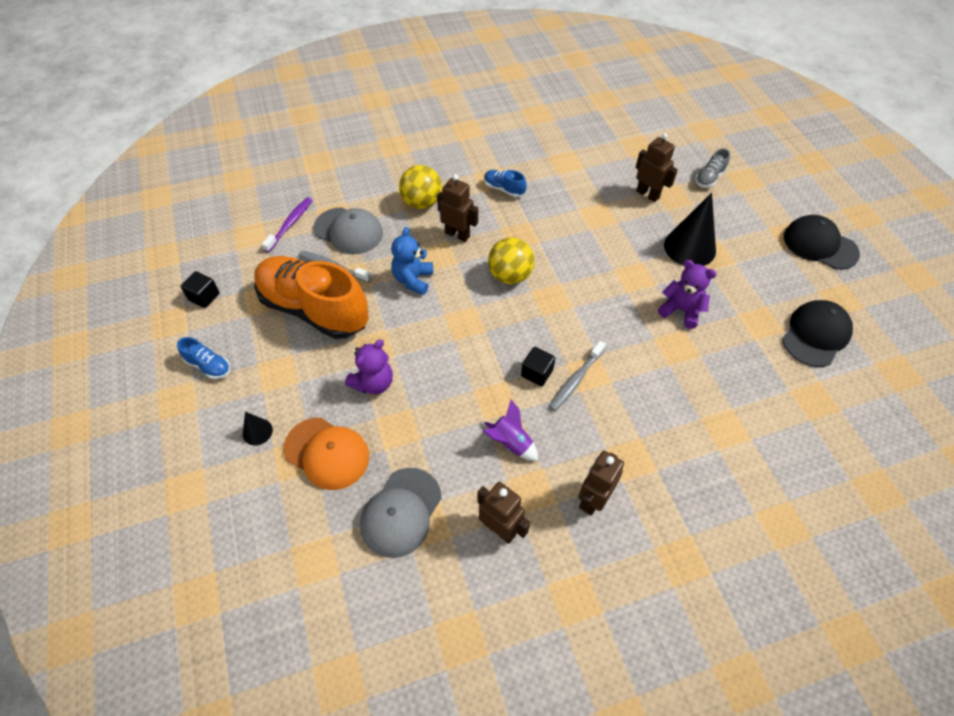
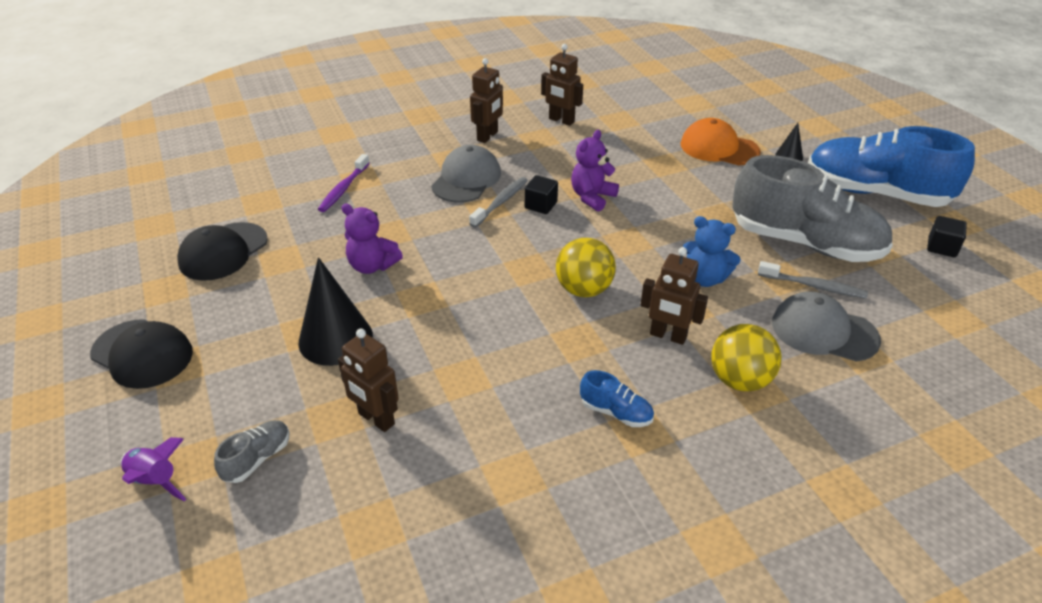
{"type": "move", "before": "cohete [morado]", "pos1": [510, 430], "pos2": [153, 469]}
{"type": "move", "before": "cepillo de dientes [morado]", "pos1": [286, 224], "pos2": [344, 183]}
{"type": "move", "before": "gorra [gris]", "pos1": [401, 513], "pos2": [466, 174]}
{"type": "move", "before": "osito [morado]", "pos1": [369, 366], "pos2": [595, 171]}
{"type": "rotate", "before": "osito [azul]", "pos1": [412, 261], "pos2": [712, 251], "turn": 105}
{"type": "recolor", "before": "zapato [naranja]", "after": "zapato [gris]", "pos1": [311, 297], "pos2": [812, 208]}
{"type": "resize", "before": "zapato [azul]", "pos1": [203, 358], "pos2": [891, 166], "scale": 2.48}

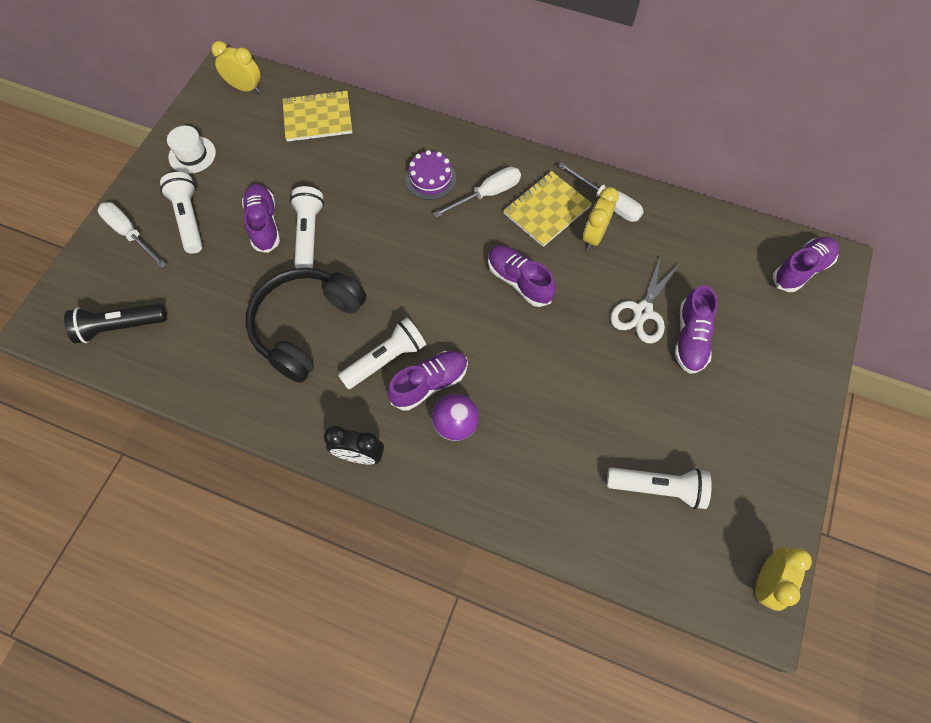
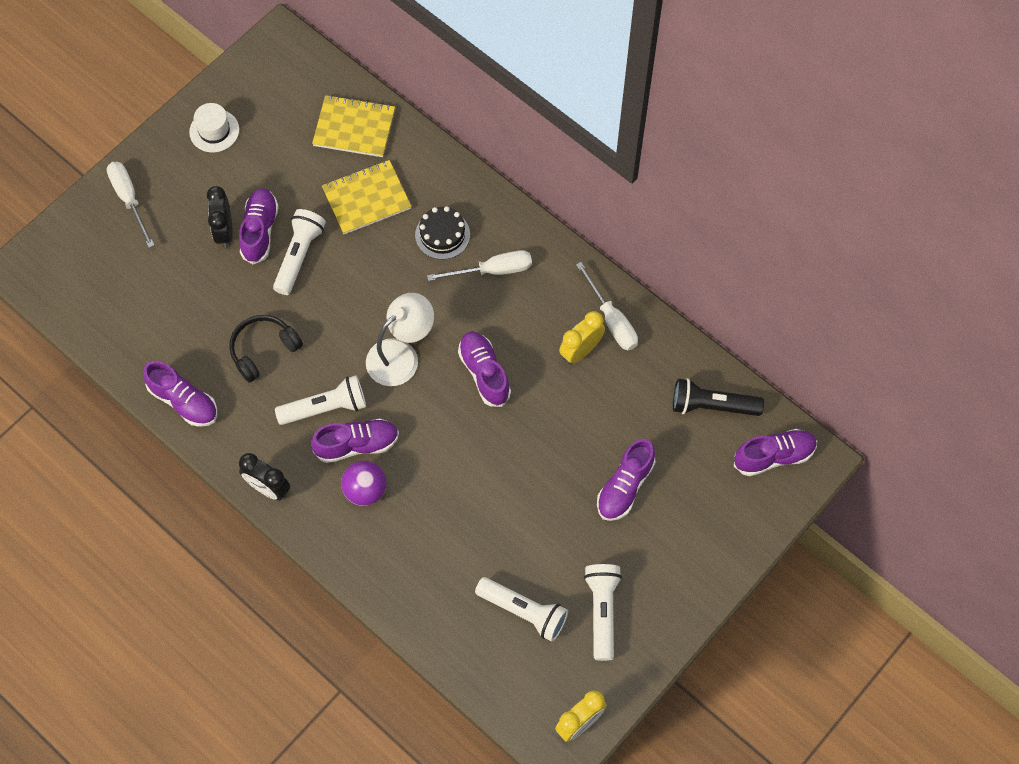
{"type": "insert", "after": "zapato [morado]", "pos2": [180, 394]}
{"type": "insert", "after": "despertador [negro]", "pos2": [220, 217]}
{"type": "resize", "before": "auriculares [negro]", "pos1": [306, 325], "pos2": [266, 349], "scale": 0.61}
{"type": "move", "before": "cuaderno [amarillo]", "pos1": [547, 209], "pos2": [367, 197]}
{"type": "insert", "after": "lámpara [blanco]", "pos2": [400, 339]}
{"type": "recolor", "before": "tarta [morado]", "after": "tarta [negro]", "pos1": [430, 175], "pos2": [442, 233]}
{"type": "move", "before": "lámpara de mano [blanco]", "pos1": [181, 213], "pos2": [603, 612]}
{"type": "move", "before": "lámpara de mano [negro]", "pos1": [115, 323], "pos2": [718, 397]}
{"type": "delete", "before": "despertador [amarillo]", "pos1": [236, 67]}
{"type": "delete", "before": "tijeras [blanco]", "pos1": [644, 299]}

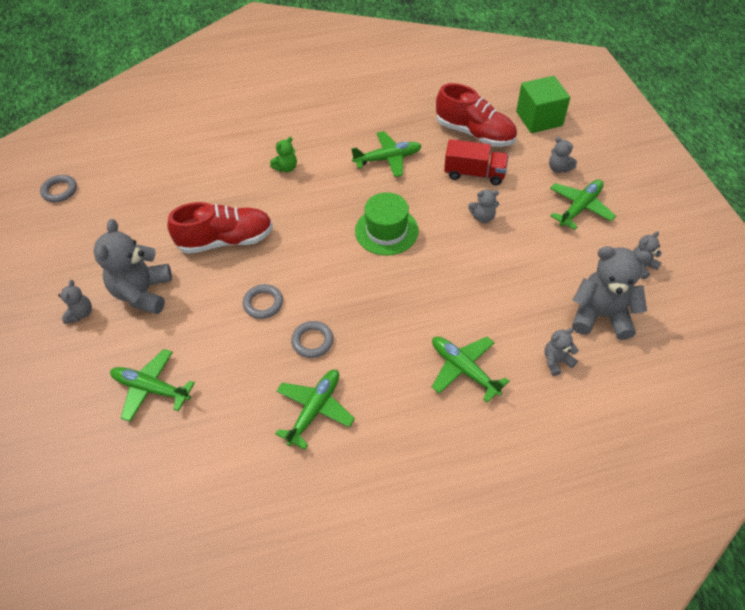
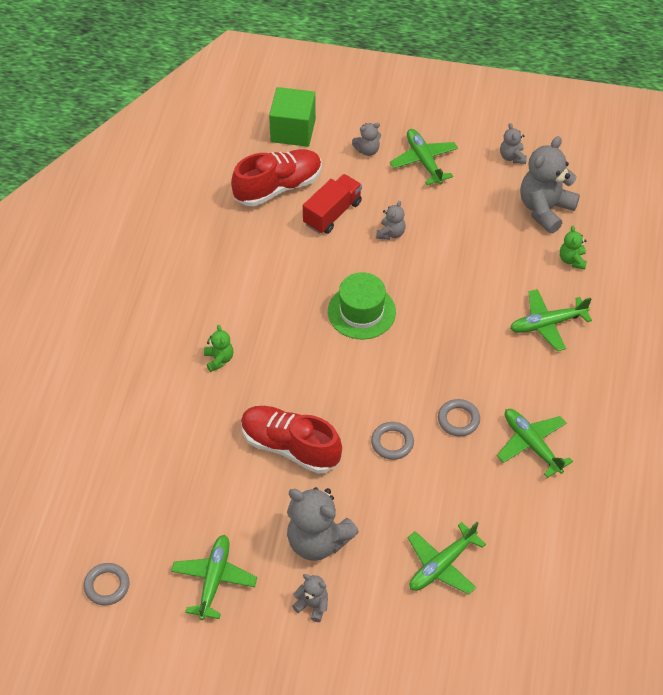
{"type": "move", "before": "avión [verde]", "pos1": [386, 154], "pos2": [214, 577]}
{"type": "rotate", "before": "zapato [rojo]", "pos1": [220, 228], "pos2": [291, 440], "turn": -75}
{"type": "recolor", "before": "osito [gris]", "after": "osito [verde]", "pos1": [561, 352], "pos2": [573, 248]}

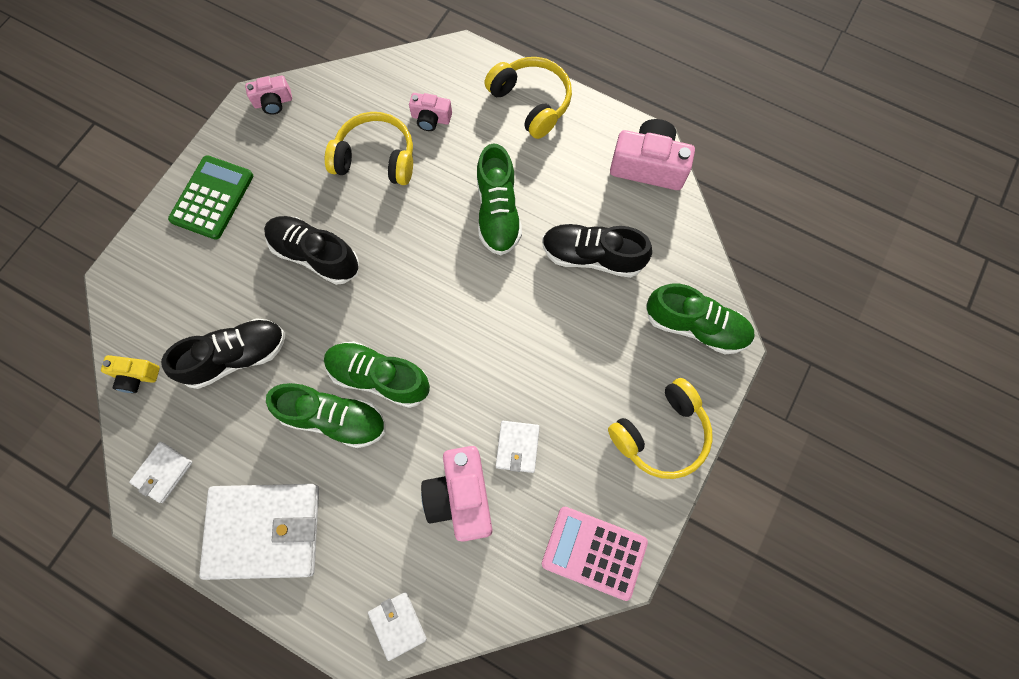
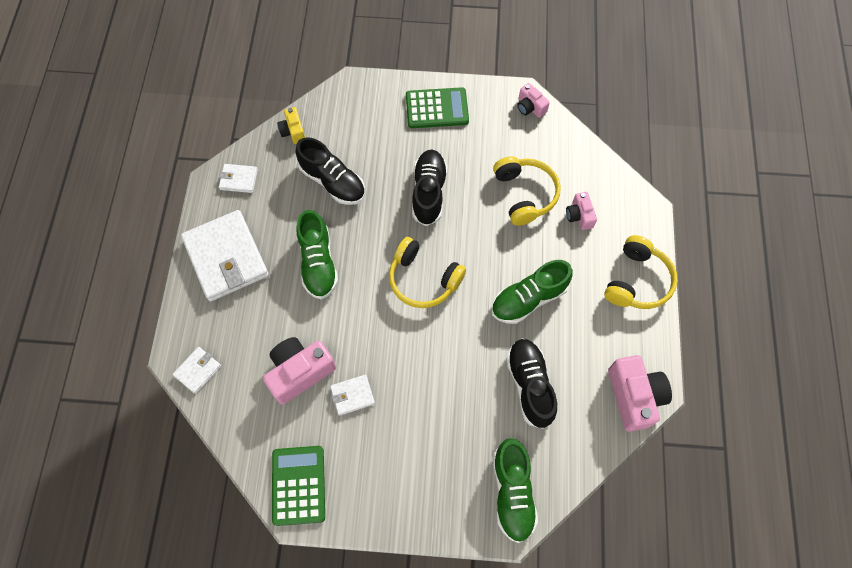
{"type": "recolor", "before": "calculadora [rosa]", "after": "calculadora [verde]", "pos1": [595, 554], "pos2": [298, 486]}
{"type": "move", "before": "auriculares [amarillo]", "pos1": [660, 428], "pos2": [427, 272]}
{"type": "delete", "before": "zapato [verde]", "pos1": [377, 374]}

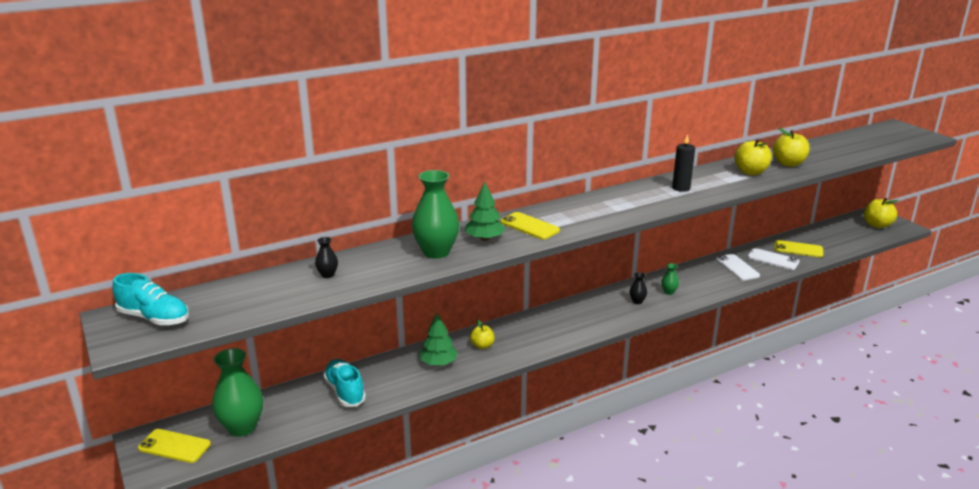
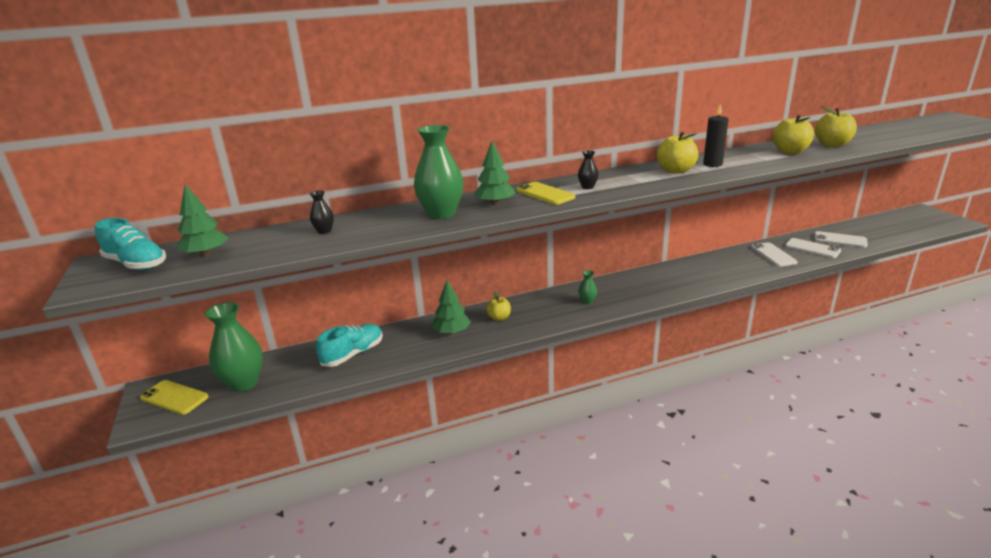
{"type": "insert", "after": "árbol [verde]", "pos2": [202, 220]}
{"type": "rotate", "before": "zapato [turquesa]", "pos1": [344, 383], "pos2": [349, 345], "turn": 60}
{"type": "move", "before": "florero [negro]", "pos1": [638, 288], "pos2": [588, 169]}
{"type": "move", "before": "florero [verde]", "pos1": [670, 279], "pos2": [587, 287]}
{"type": "move", "before": "manzana [amarillo]", "pos1": [881, 213], "pos2": [677, 152]}
{"type": "recolor", "before": "móvil [amarillo]", "after": "móvil [blanco]", "pos1": [798, 248], "pos2": [841, 239]}

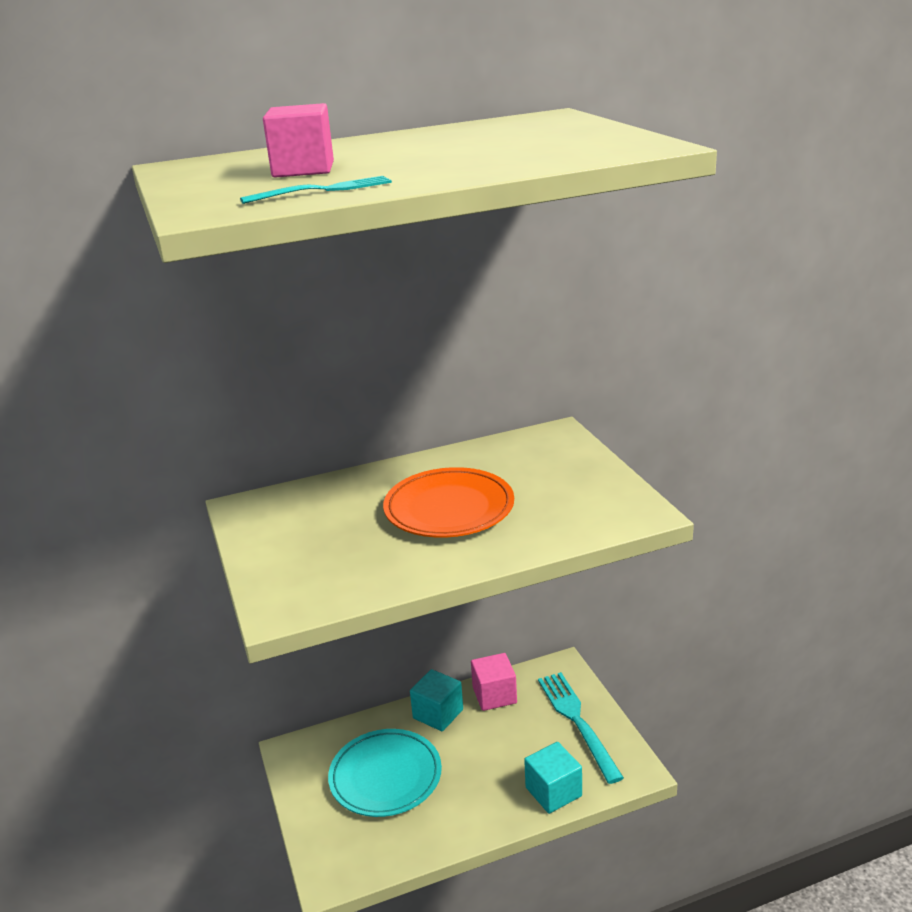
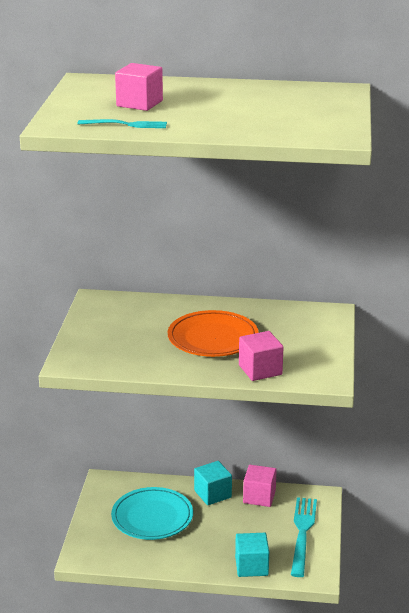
{"type": "insert", "after": "cubo [rosa]", "pos2": [261, 356]}

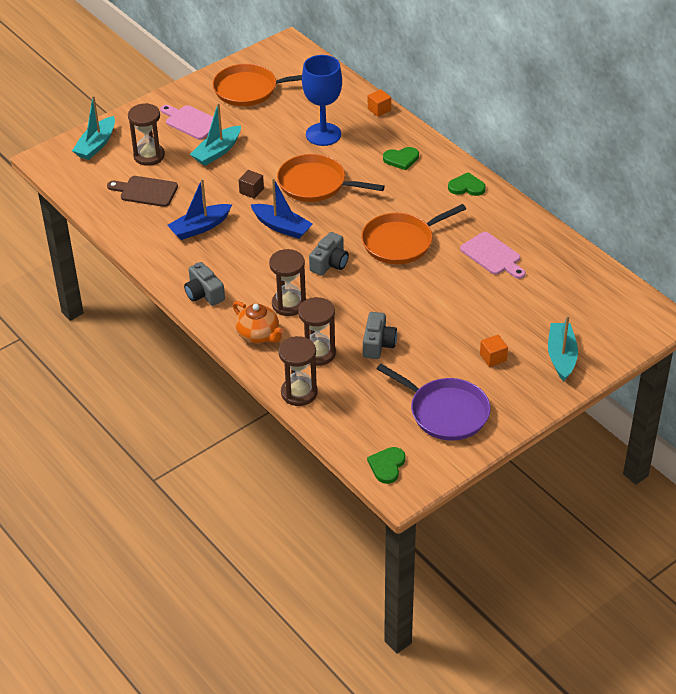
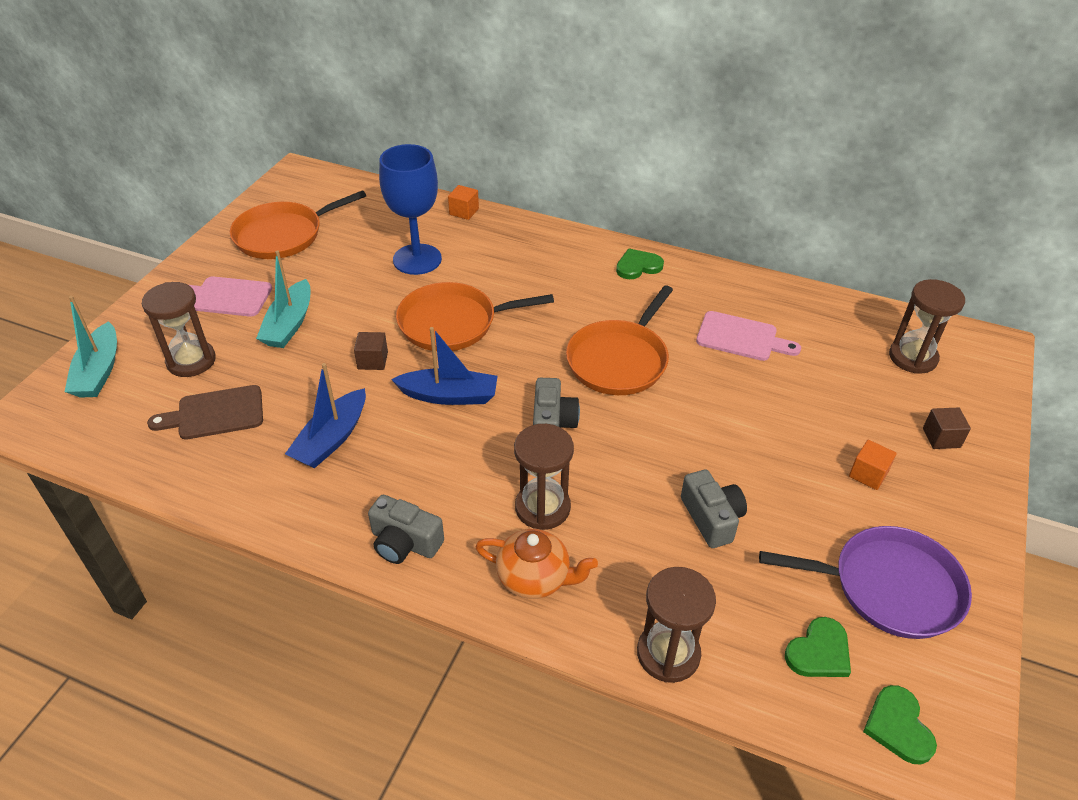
{"type": "move", "before": "corazón [verde]", "pos1": [401, 158], "pos2": [818, 647]}
{"type": "move", "before": "reloj de arena [marrón]", "pos1": [317, 331], "pos2": [927, 326]}
{"type": "replace", "before": "barco [turquesa]", "after": "cubo [marrón]", "pos1": [563, 348], "pos2": [947, 428]}

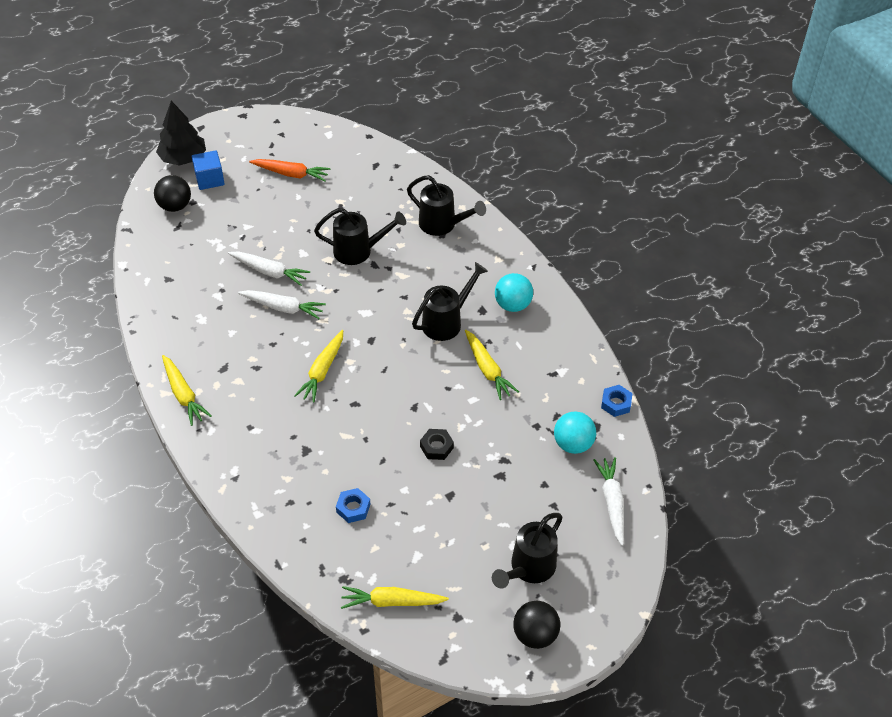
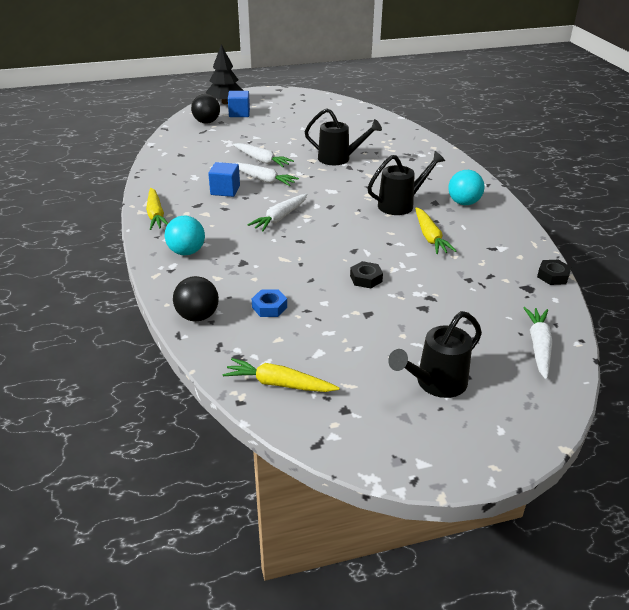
{"type": "move", "before": "pelota [turquesa]", "pos1": [575, 432], "pos2": [185, 235]}
{"type": "move", "before": "pelota [negro]", "pos1": [536, 625], "pos2": [196, 299]}
{"type": "insert", "after": "cubo [azul]", "pos2": [224, 179]}
{"type": "recolor", "before": "zanahoria [amarillo]", "after": "zanahoria [blanco]", "pos1": [318, 366], "pos2": [278, 212]}
{"type": "recolor", "before": "tuerca [azul]", "after": "tuerca [negro]", "pos1": [617, 401], "pos2": [554, 272]}
{"type": "delete", "before": "zanahoria [naranja]", "pos1": [289, 170]}
{"type": "delete", "before": "regadera [negro]", "pos1": [446, 205]}

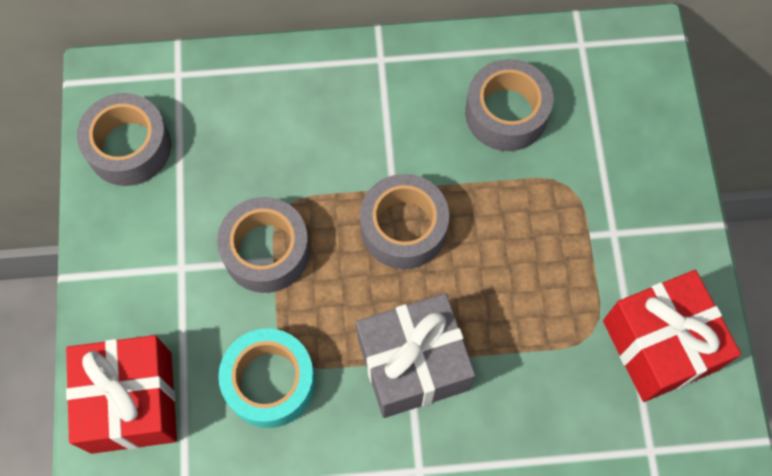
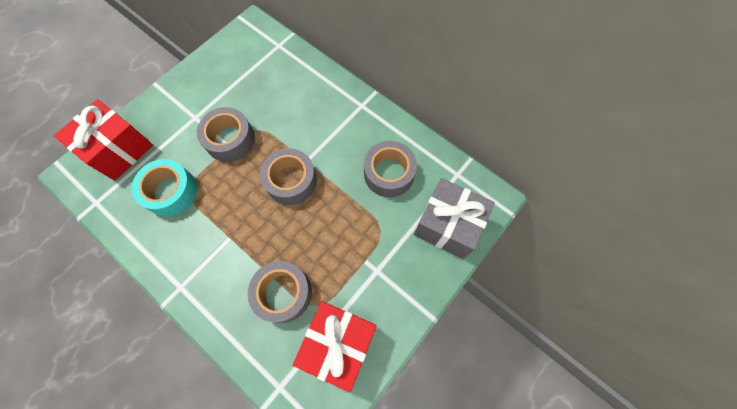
{"type": "move", "before": "cinta adhesiva [gris]", "pos1": [124, 139], "pos2": [280, 292]}
{"type": "move", "before": "regalo [gris]", "pos1": [416, 355], "pos2": [454, 218]}

